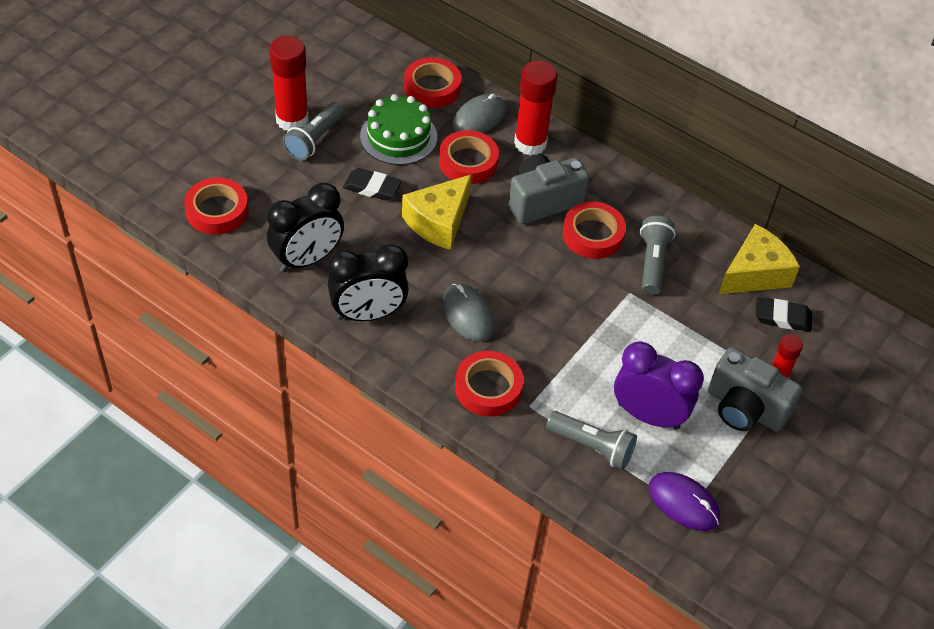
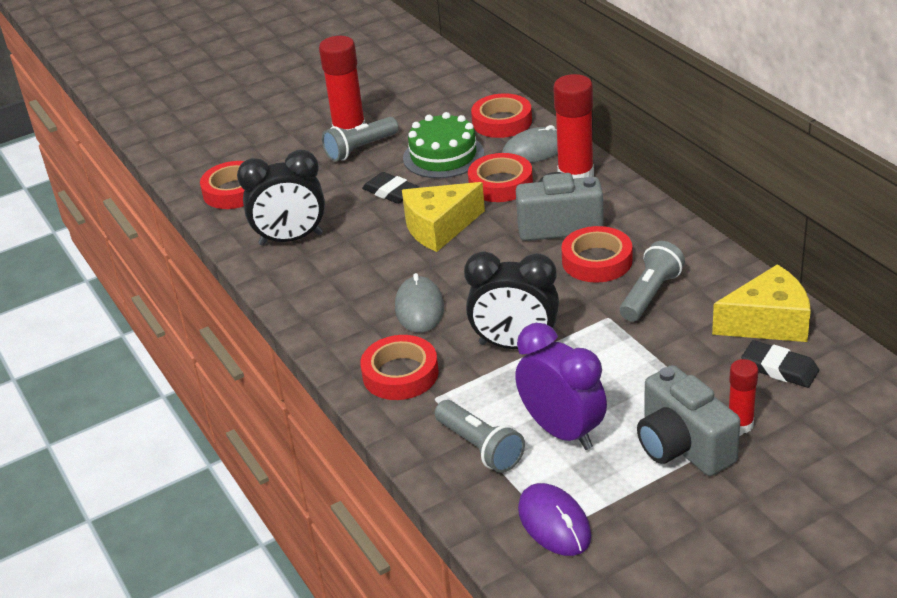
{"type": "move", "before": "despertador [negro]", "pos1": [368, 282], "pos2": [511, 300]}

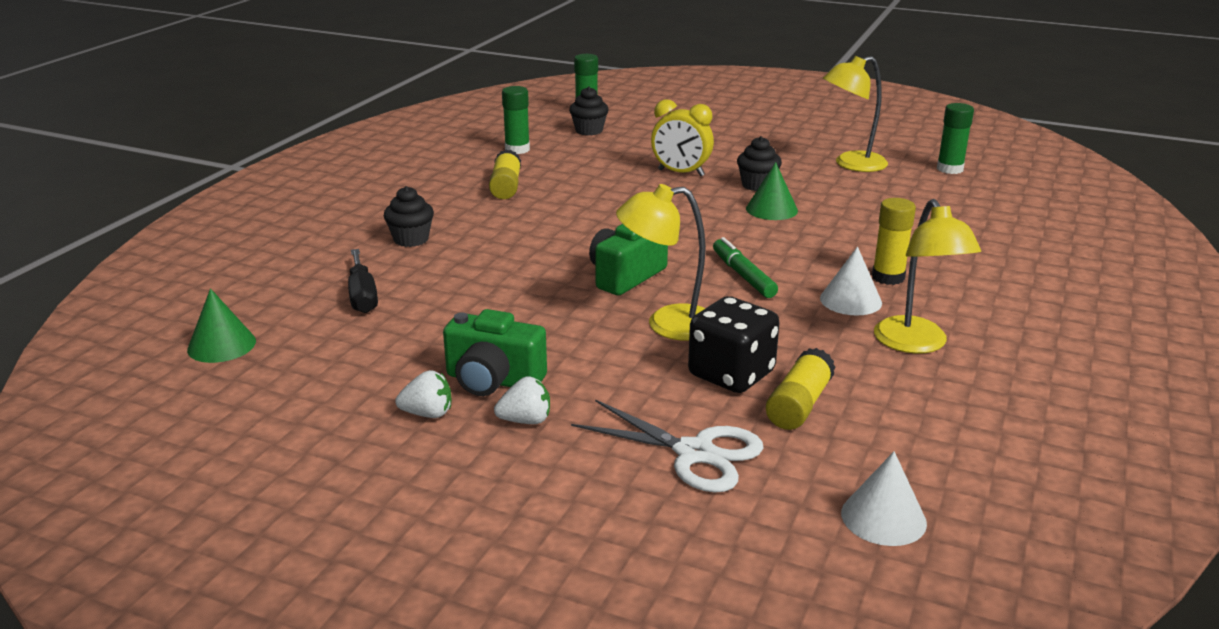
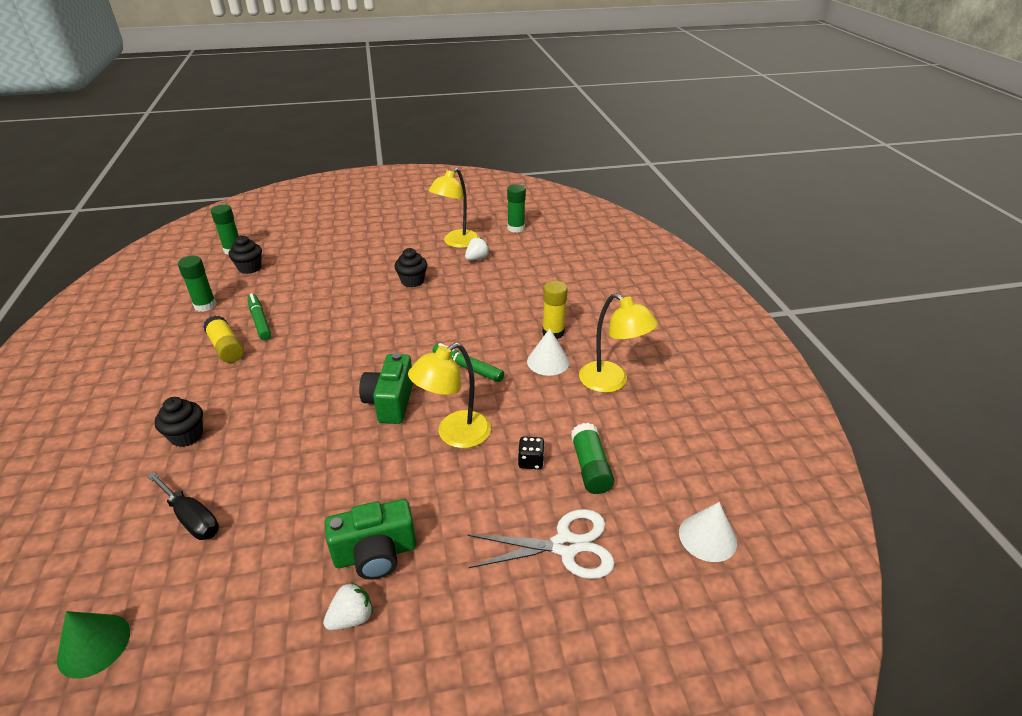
{"type": "insert", "after": "rotulador [verde]", "pos2": [259, 316]}
{"type": "move", "before": "fresa [blanco]", "pos1": [522, 400], "pos2": [477, 249]}
{"type": "resize", "before": "dado [negro]", "pos1": [734, 344], "pos2": [531, 452], "scale": 0.48}
{"type": "recolor", "before": "barra de pegamento [amarillo]", "after": "barra de pegamento [verde]", "pos1": [801, 389], "pos2": [592, 458]}
{"type": "delete", "before": "despertador [amarillo]", "pos1": [682, 137]}
{"type": "delete", "before": "cono [verde]", "pos1": [772, 191]}

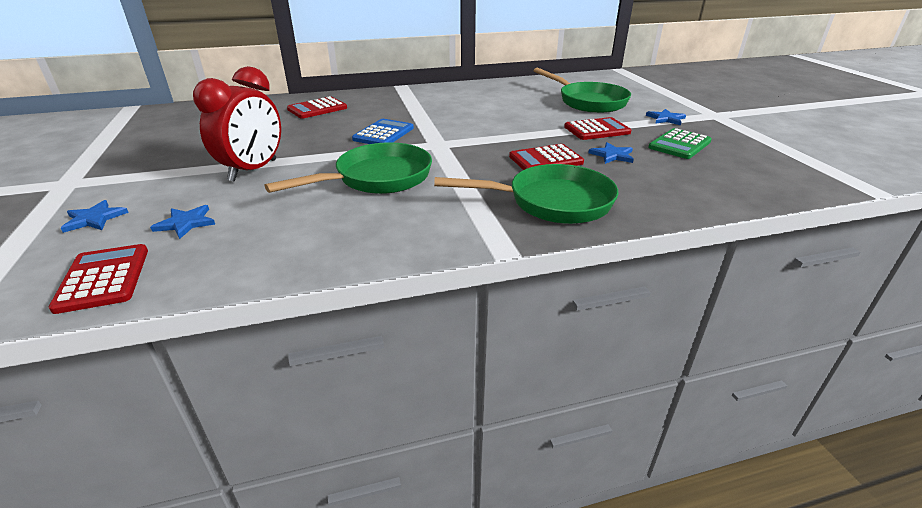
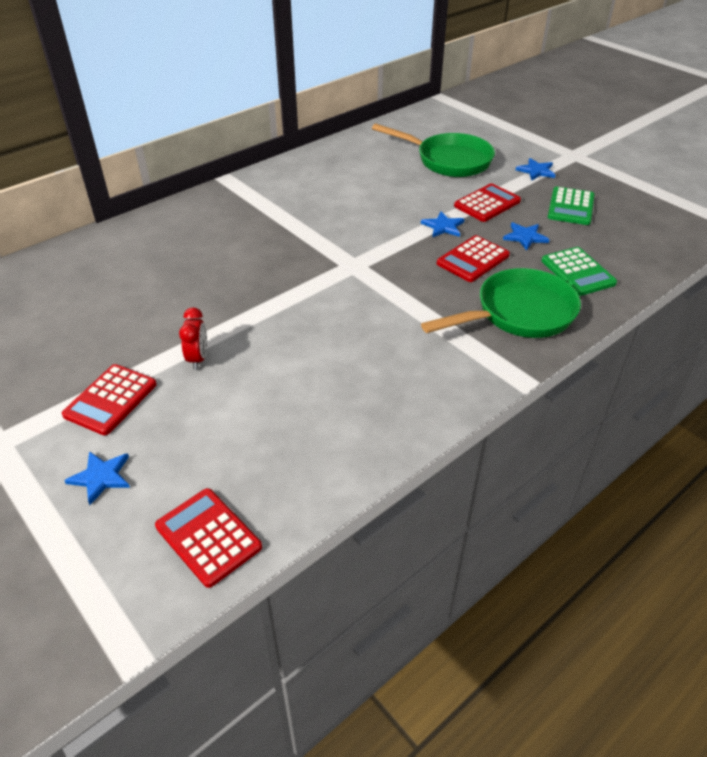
{"type": "move", "before": "calculadora [rojo]", "pos1": [317, 107], "pos2": [109, 399]}
{"type": "resize", "before": "despertador [rojo]", "pos1": [237, 124], "pos2": [193, 338], "scale": 0.49}
{"type": "move", "before": "estrella [azul]", "pos1": [182, 222], "pos2": [443, 224]}
{"type": "insert", "after": "calculadora [verde]", "pos2": [579, 271]}
{"type": "delete", "before": "sartén [verde]", "pos1": [348, 168]}
{"type": "delete", "before": "calculadora [azul]", "pos1": [383, 131]}

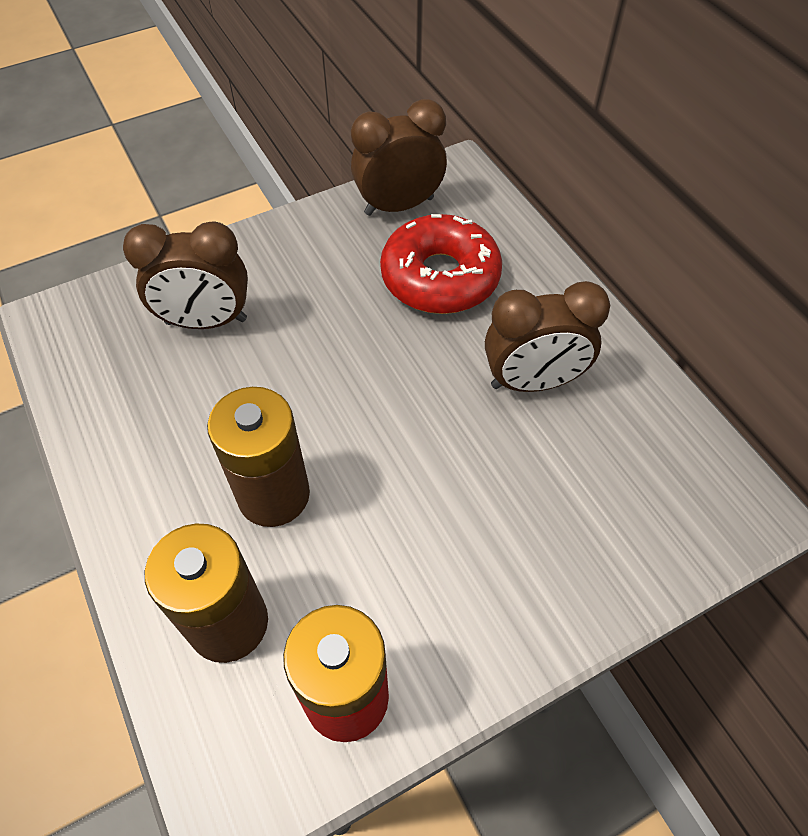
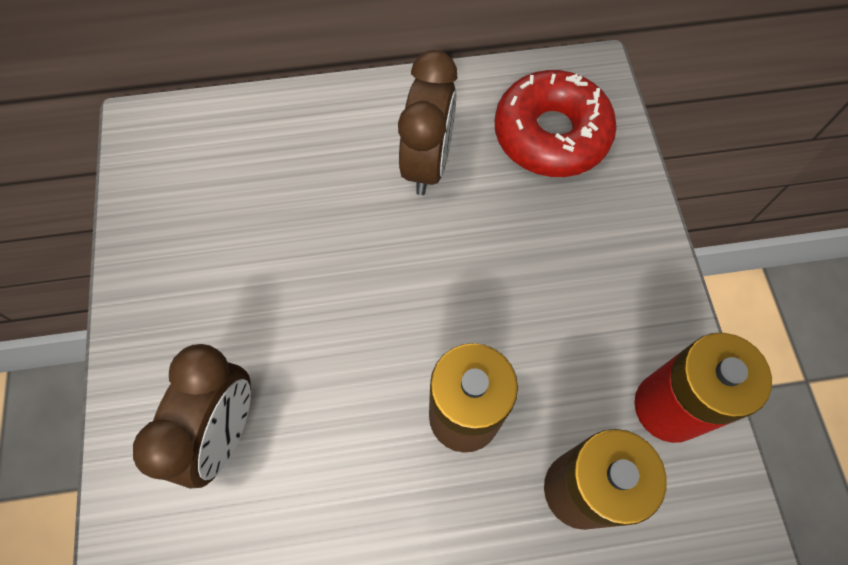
{"type": "move", "before": "rosquilla [rojo]", "pos1": [441, 264], "pos2": [556, 123]}
{"type": "delete", "before": "despertador [marrón]", "pos1": [399, 157]}

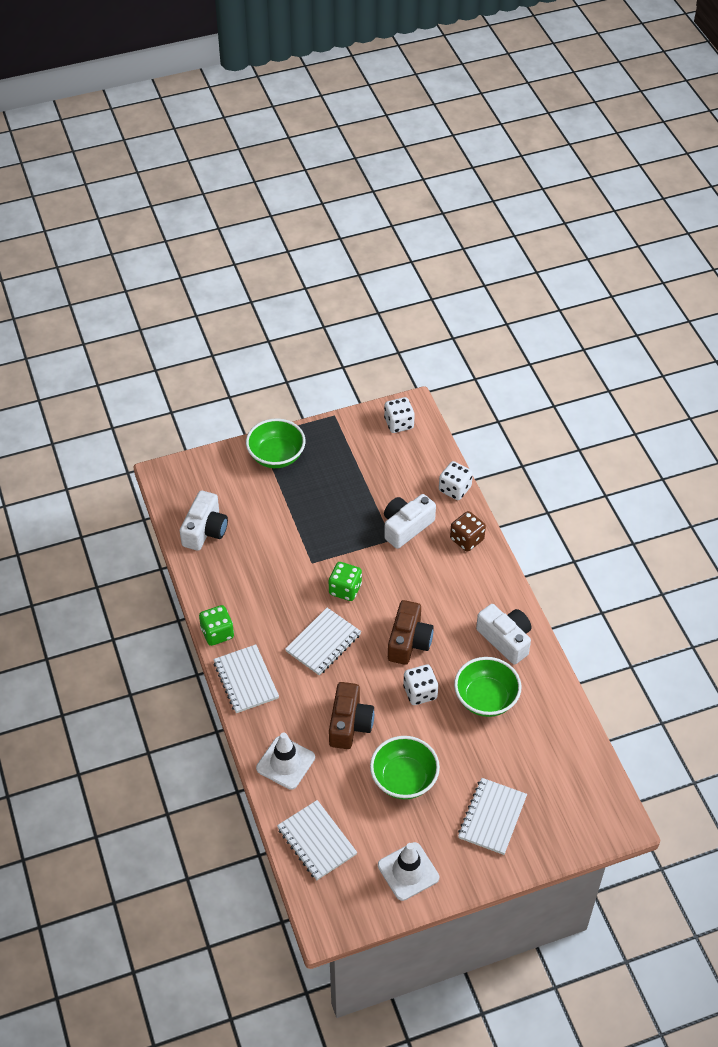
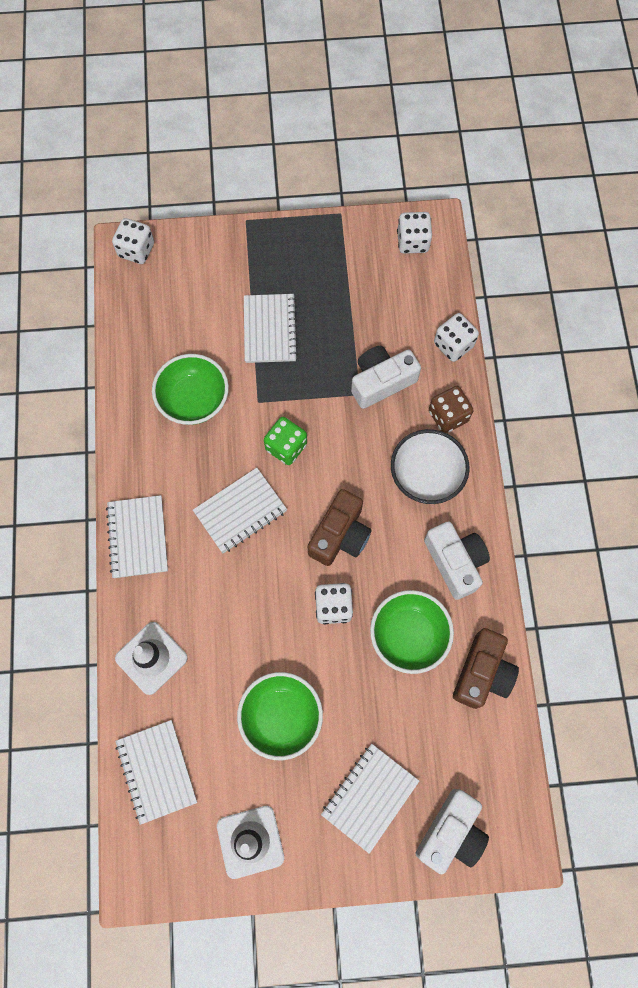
{"type": "insert", "after": "dado [blanco]", "pos2": [133, 241]}
{"type": "move", "before": "cuenco [verde]", "pos1": [275, 443], "pos2": [190, 389]}
{"type": "insert", "after": "cuaderno [blanco]", "pos2": [271, 328]}
{"type": "insert", "after": "cuenco [blanco]", "pos2": [430, 466]}
{"type": "move", "before": "cámara [blanco]", "pos1": [204, 521], "pos2": [452, 831]}
{"type": "move", "before": "cámara [marrón]", "pos1": [351, 715], "pos2": [486, 668]}
{"type": "delete", "before": "dado [verde]", "pos1": [216, 625]}

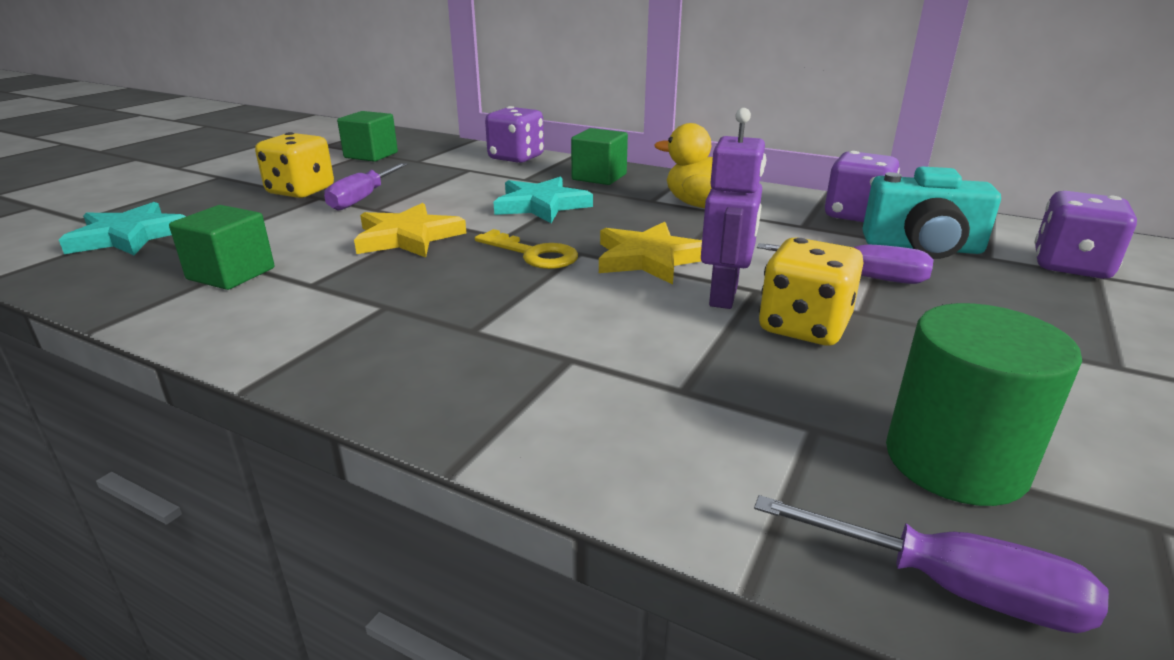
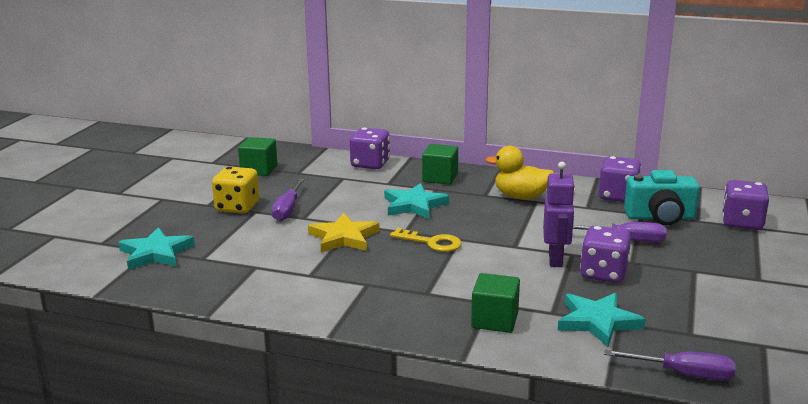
{"type": "move", "before": "cubo [verde]", "pos1": [222, 247], "pos2": [495, 303]}
{"type": "insert", "after": "estrella [turquesa]", "pos2": [602, 320]}
{"type": "recolor", "before": "dado [amarillo]", "after": "dado [morado]", "pos1": [811, 291], "pos2": [605, 254]}
{"type": "delete", "before": "estrella [amarillo]", "pos1": [650, 253]}
{"type": "delete", "before": "cilindro [verde]", "pos1": [984, 404]}

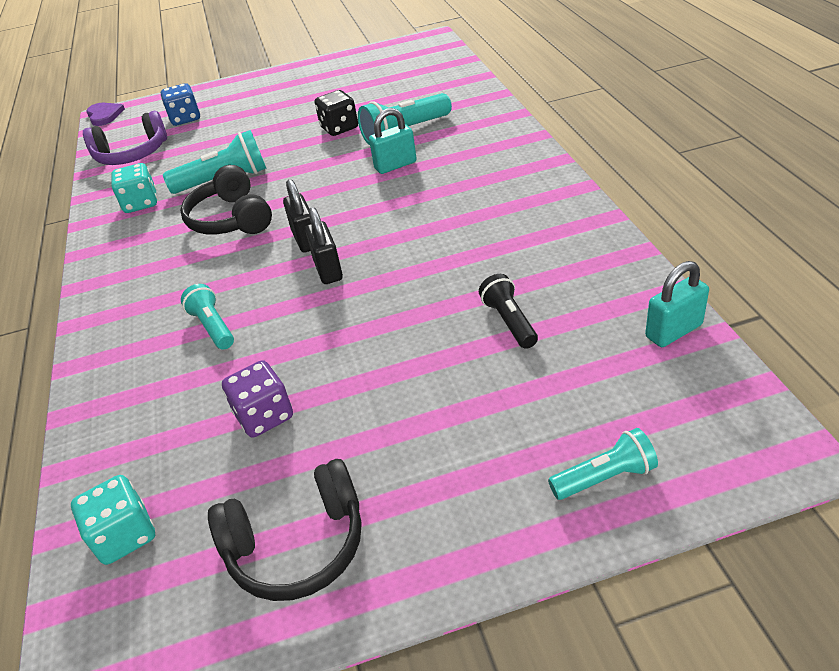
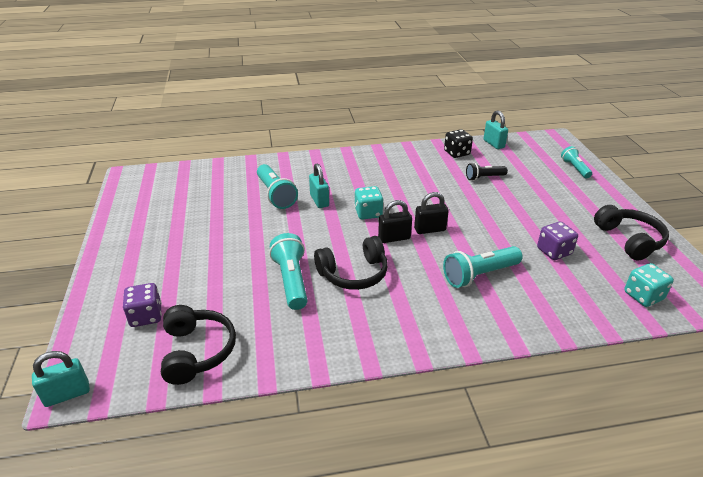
{"type": "replace", "before": "corazón [morado]", "after": "candado [turquesa]", "pos1": [105, 114], "pos2": [61, 379]}
{"type": "recolor", "before": "dado [azul]", "after": "dado [morado]", "pos1": [180, 104], "pos2": [142, 305]}
{"type": "recolor", "before": "auriculares [morado]", "after": "auriculares [negro]", "pos1": [125, 138], "pos2": [198, 345]}
{"type": "move", "before": "dado [turquesa]", "pos1": [134, 188], "pos2": [369, 203]}
{"type": "resize", "before": "lámpara de mano [turquesa]", "pos1": [207, 316], "pos2": [483, 267], "scale": 1.58}
{"type": "move", "before": "dado [negro]", "pos1": [336, 113], "pos2": [458, 143]}

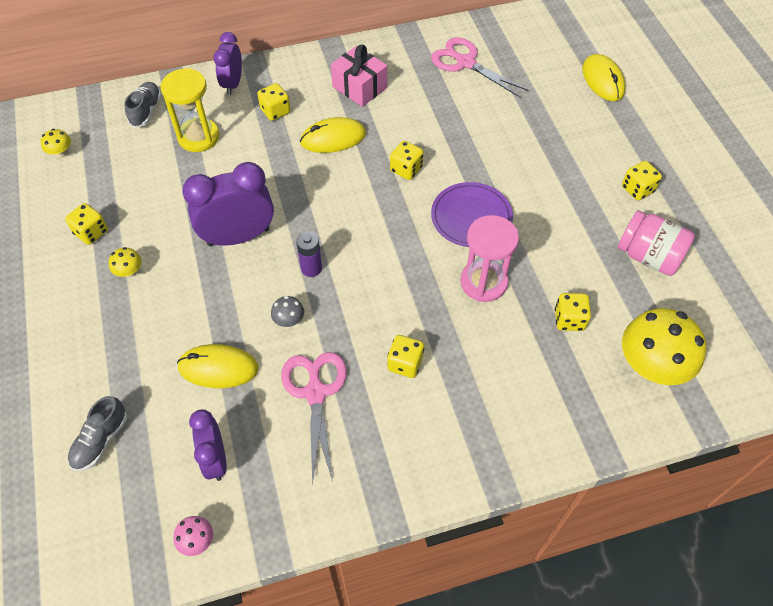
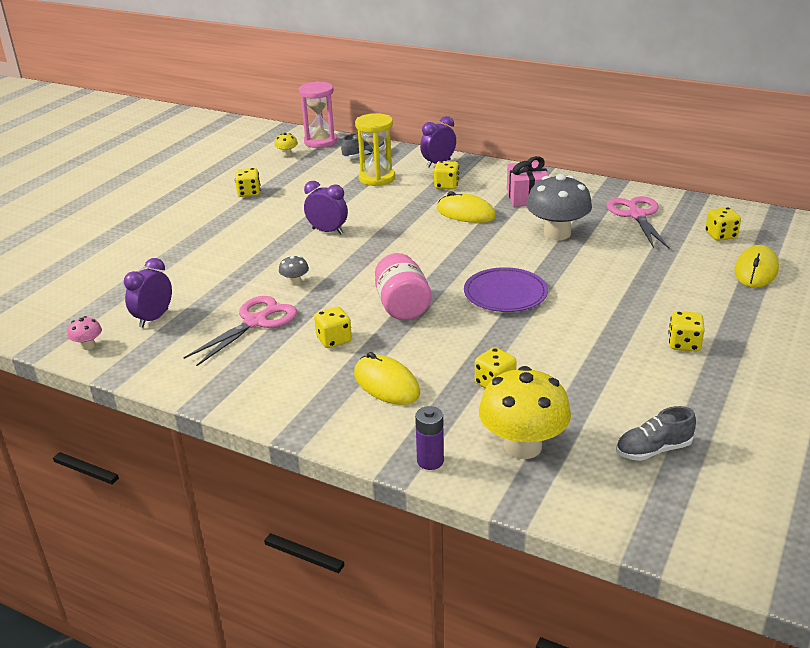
{"type": "move", "before": "reloj de arena [rosa]", "pos1": [489, 258], "pos2": [318, 114]}
{"type": "resize", "before": "despertador [morado]", "pos1": [228, 204], "pos2": [326, 207], "scale": 0.62}
{"type": "move", "before": "ratón [amarillo]", "pos1": [218, 366], "pos2": [387, 378]}
{"type": "move", "before": "tarro [rosa]", "pos1": [656, 243], "pos2": [403, 286]}
{"type": "move", "before": "pila [morado]", "pos1": [309, 254], "pos2": [429, 438]}
{"type": "insert", "after": "seta [gris]", "pos2": [559, 207]}
{"type": "move", "before": "zapato [gris]", "pos1": [97, 433], "pos2": [656, 433]}
{"type": "move", "before": "dado [amarillo]", "pos1": [407, 160], "pos2": [723, 224]}
{"type": "delete", "before": "seta [amarillo]", "pos1": [125, 262]}

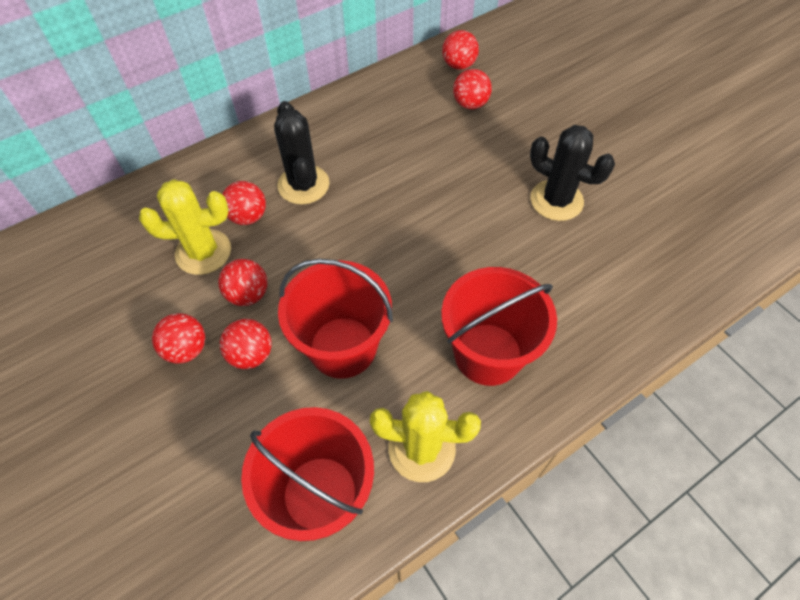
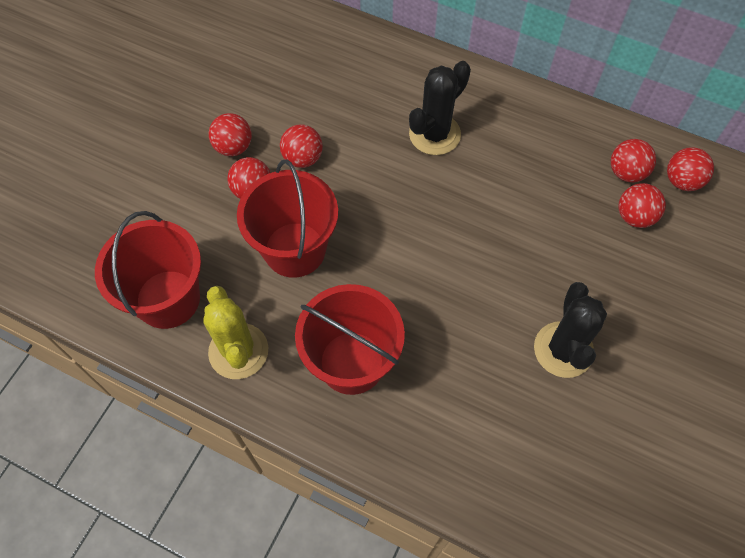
{"type": "move", "before": "pelota [rojo]", "pos1": [244, 203], "pos2": [633, 160]}
{"type": "delete", "before": "cactus [amarillo]", "pos1": [185, 227]}

